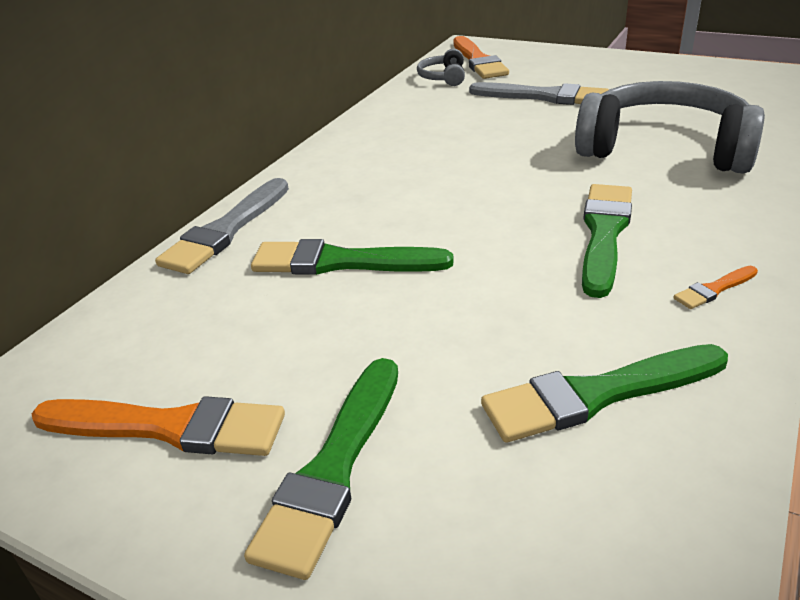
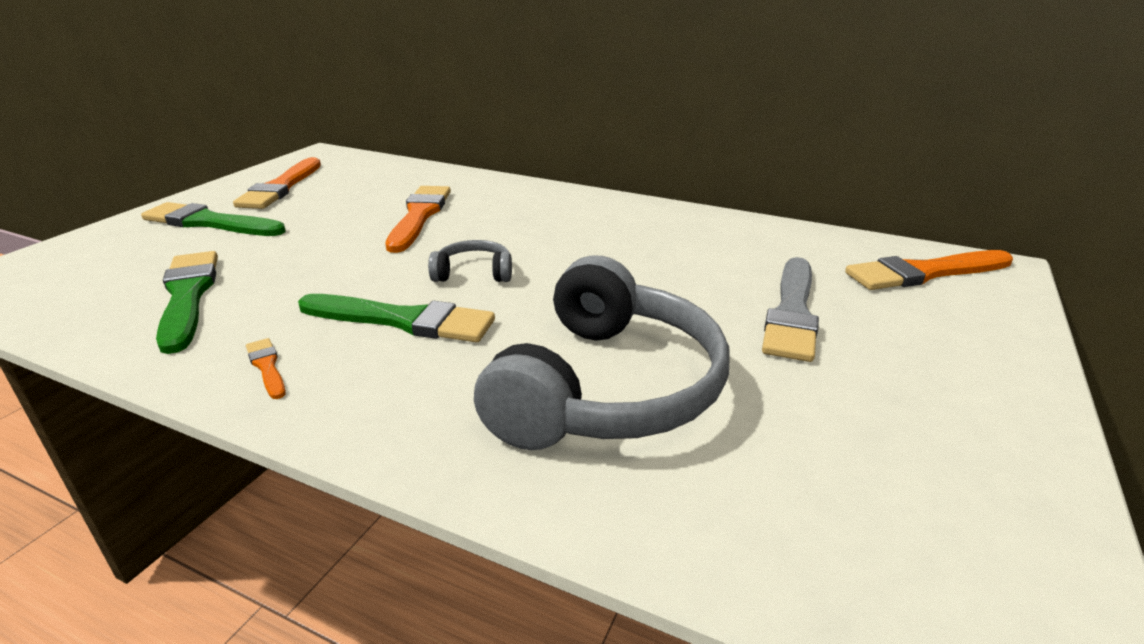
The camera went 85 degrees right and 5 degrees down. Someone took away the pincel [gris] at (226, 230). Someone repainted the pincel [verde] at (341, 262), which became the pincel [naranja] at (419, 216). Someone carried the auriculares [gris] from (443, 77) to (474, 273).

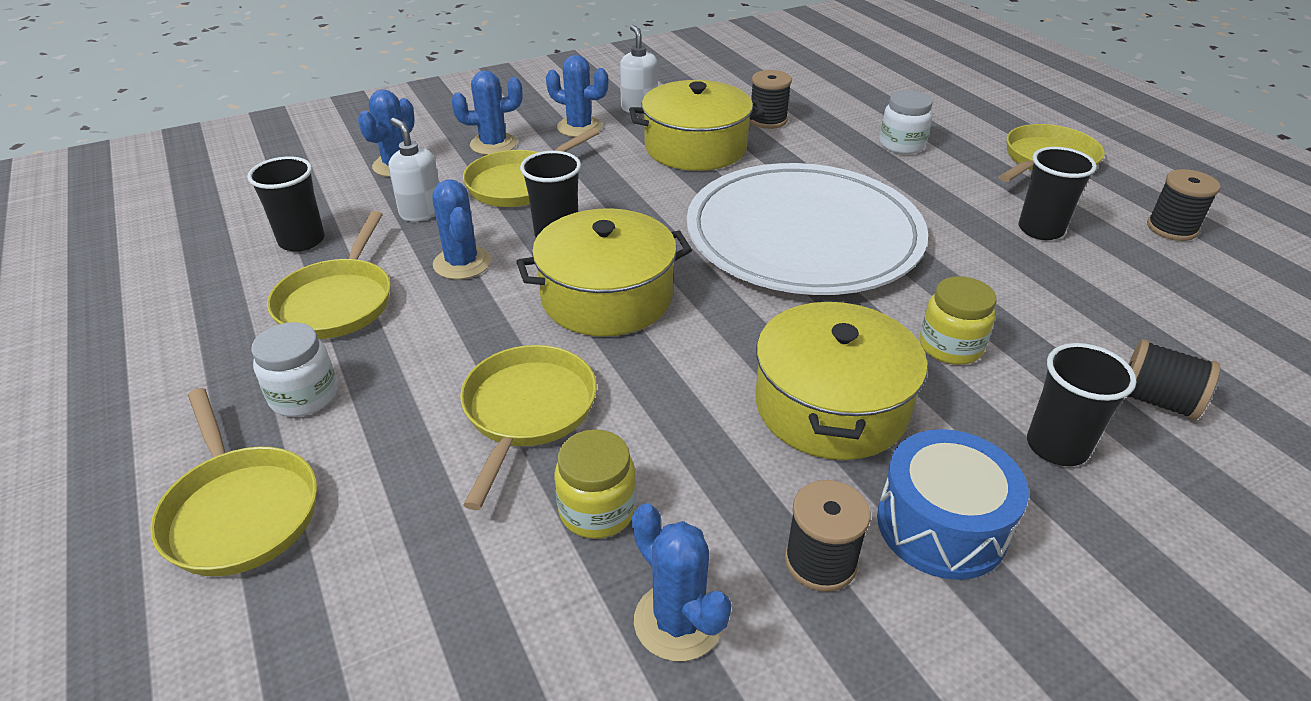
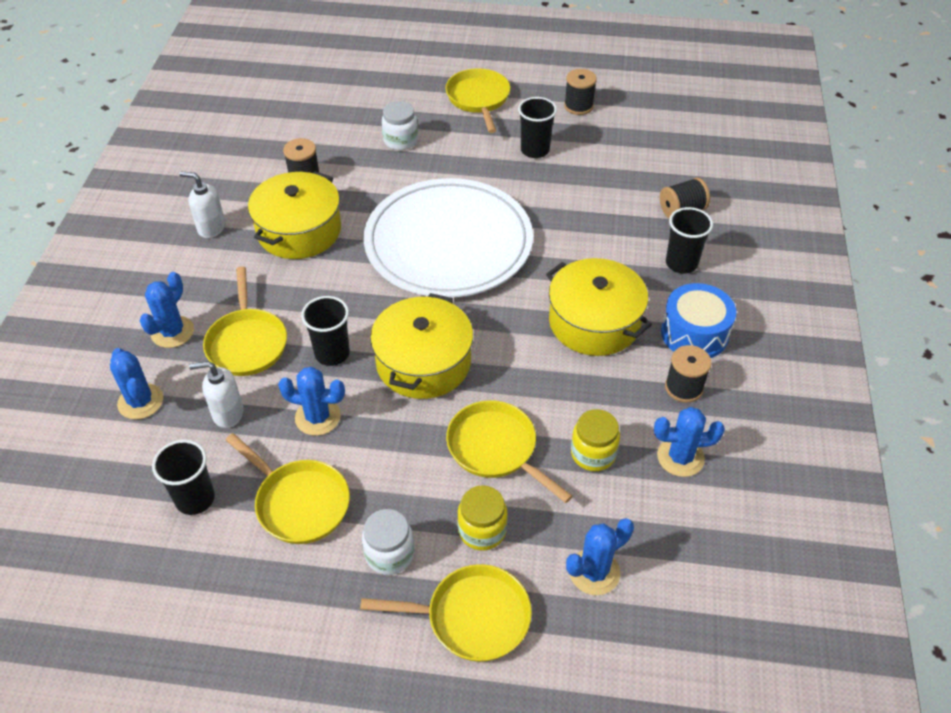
The camera went 55 degrees left and 10 degrees up. Someone carried the cactus [azul] from (579, 127) to (594, 572). Someone carried the tarro [amarillo] from (950, 347) to (482, 530).

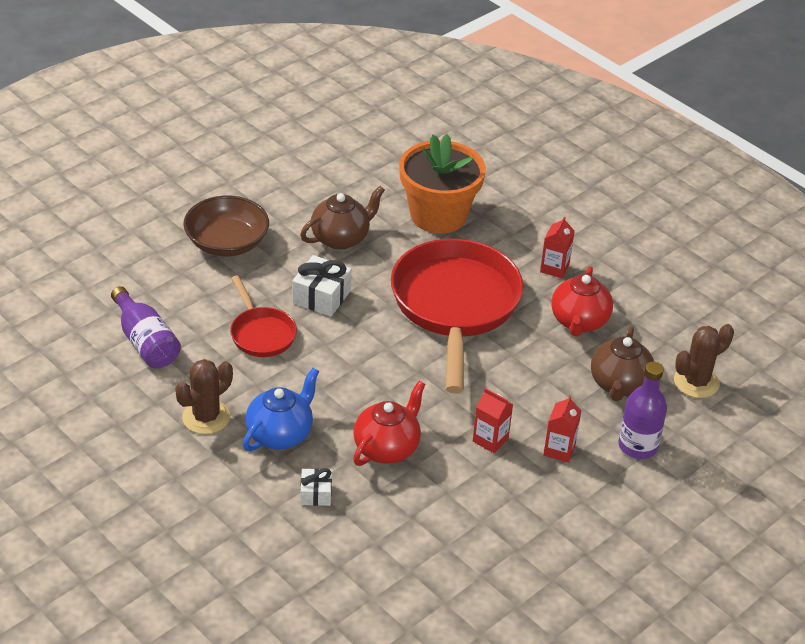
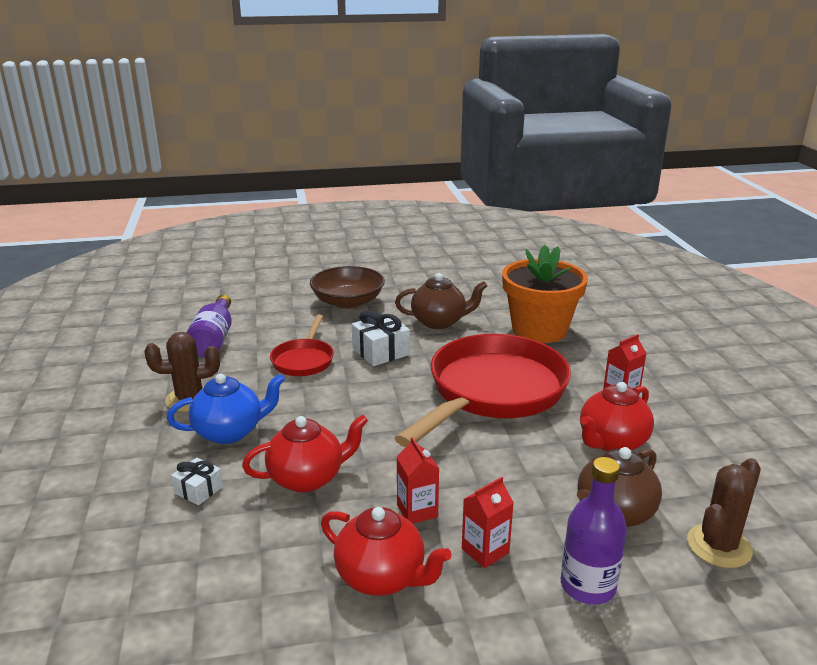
The camera went 35 degrees right and 15 degrees down. Someone rotated the cactus [marrón] at (696, 382) by 45 degrees counterclockwise. Someone put down the tetera [rojo] at (382, 577).

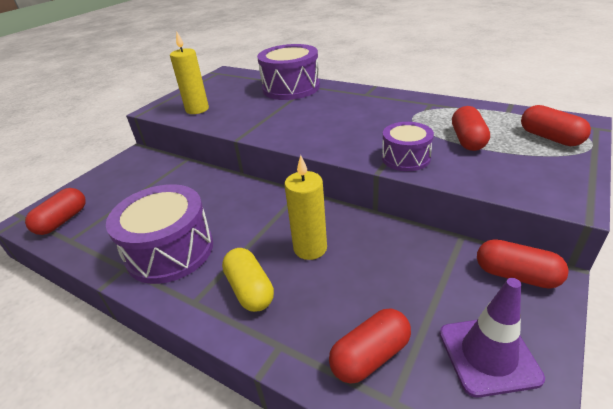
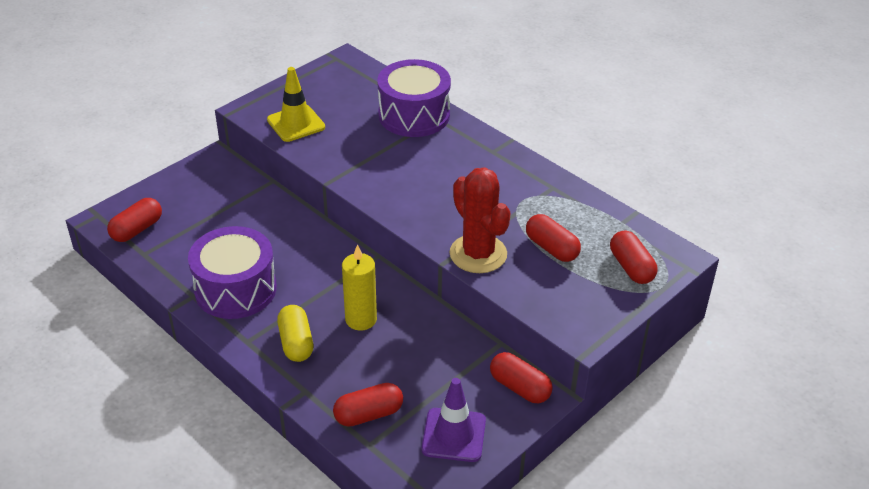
The camera went 10 degrees right and 5 degrees up. Someone swapped the vela [amarillo] at (197, 109) for the cono de tráfico [amarillo] at (296, 123). Someone swapped the tambor [morado] at (405, 158) for the cactus [rojo] at (478, 254). Someone rotated the cápsula [rojo] at (467, 140) by 60 degrees counterclockwise.

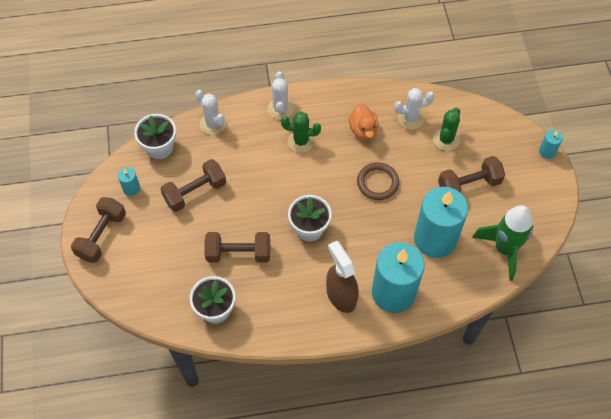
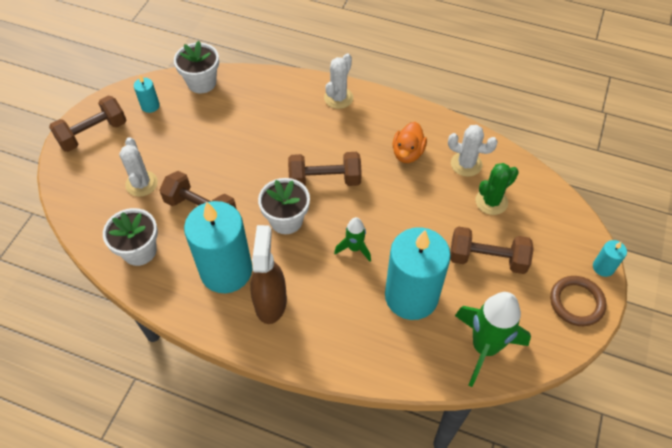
The camera went 30 degrees right and 5 degrees down. Someone carried the mancuerna [marrón] from (195, 192) to (325, 180). Someone carried the cactus [blanco] from (213, 124) to (141, 184). Someone took away the cactus [verde] at (301, 141). Someone carried the anillo [marrón] from (377, 182) to (576, 302). Someone carried the vela [turquesa] from (393, 293) to (226, 271). Someone put down the cohete [verde] at (354, 248).

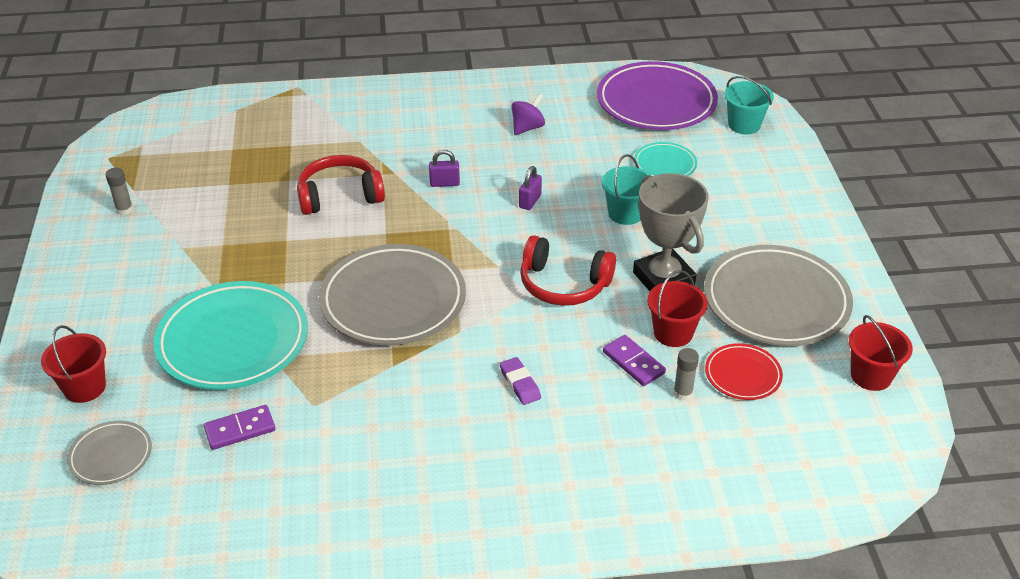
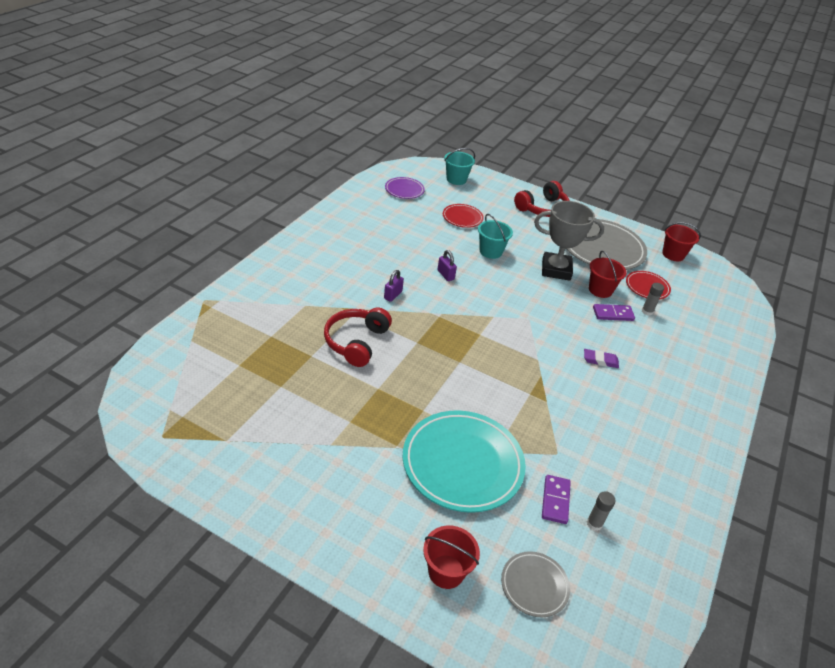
The camera went 60 degrees left and 0 degrees up. Someone carried the barra de pegamento [gris] from (124, 209) to (594, 523). Someone took away the plato [gris] at (393, 300). Someone took away the peonza [morado] at (527, 128). Someone carried the auriculares [rojo] from (563, 284) to (542, 208). Someone scaled the plato [morado] at (656, 102) by 0.49. Someone repainted the plato [turquesa] at (665, 164), which became the plato [rojo] at (462, 218).

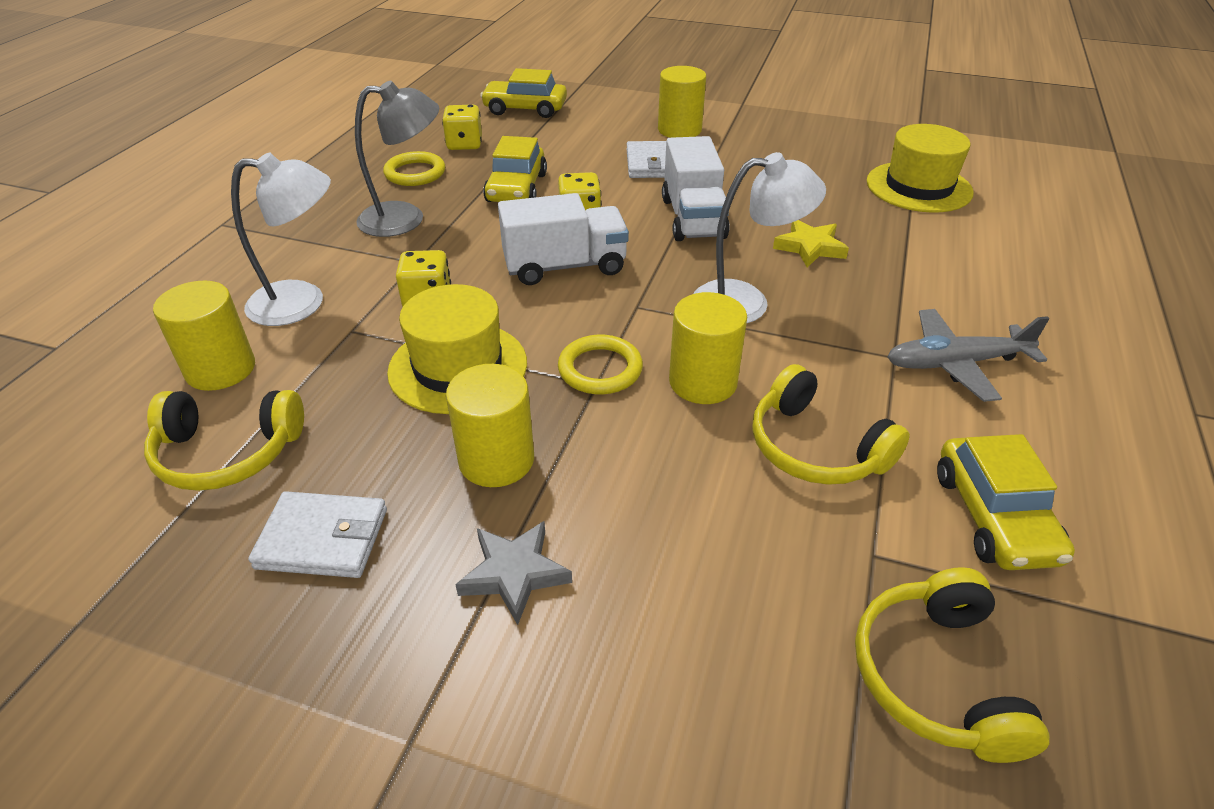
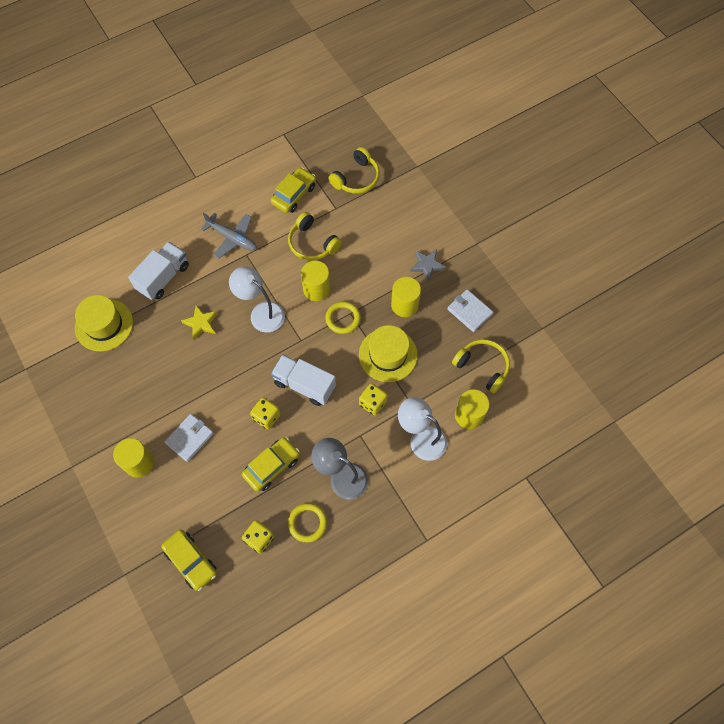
The camera went 140 degrees left and 25 degrees up. Someone carried the camión [blanco] from (693, 218) to (163, 277). Someone rotated the auriculares [amarillo] at (815, 448) by 135 degrees clockwise.

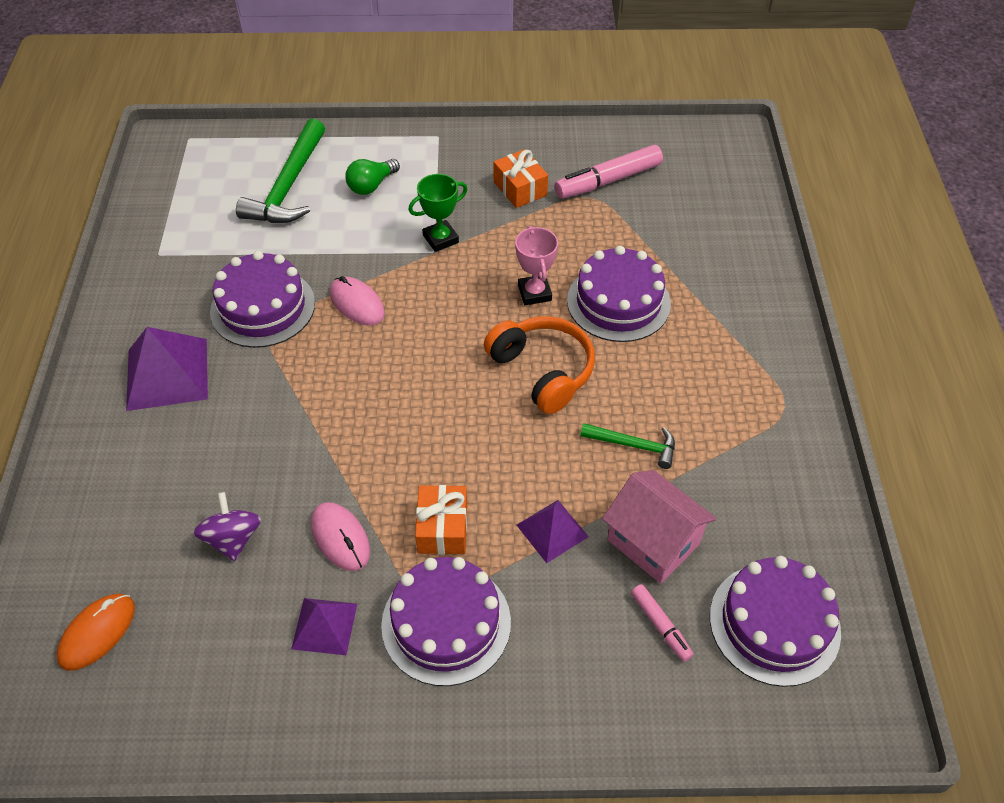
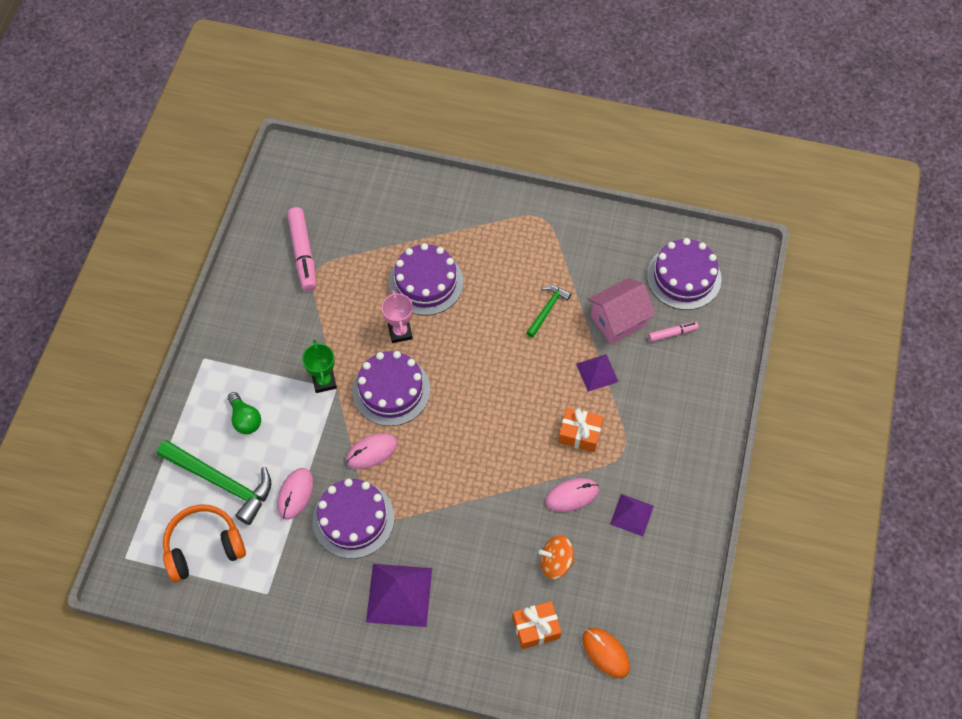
The camera went 75 degrees left and 10 degrees up. Someone repainted the peonza [morado] at (233, 538), which became the peonza [naranja] at (555, 562). Someone carried the tarta [morado] from (446, 623) to (391, 390). Someone carried the auriculares [naranja] from (542, 371) to (204, 547). Someone carried the regalo [naranja] from (520, 189) to (536, 628). Someone rotated the trofeo [rosa] at (534, 293) by 75 degrees clockwise. Someone put down the ratón [rosa] at (295, 494).

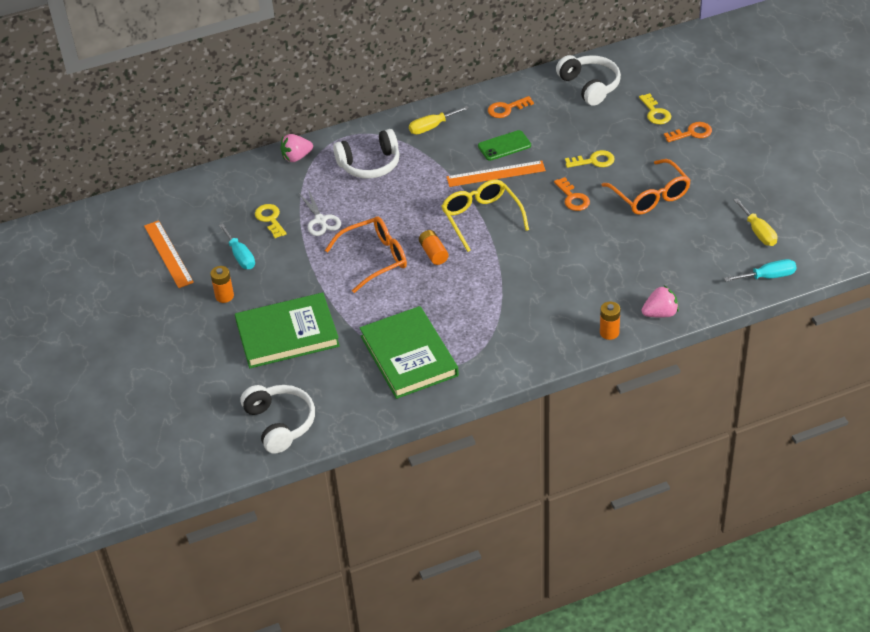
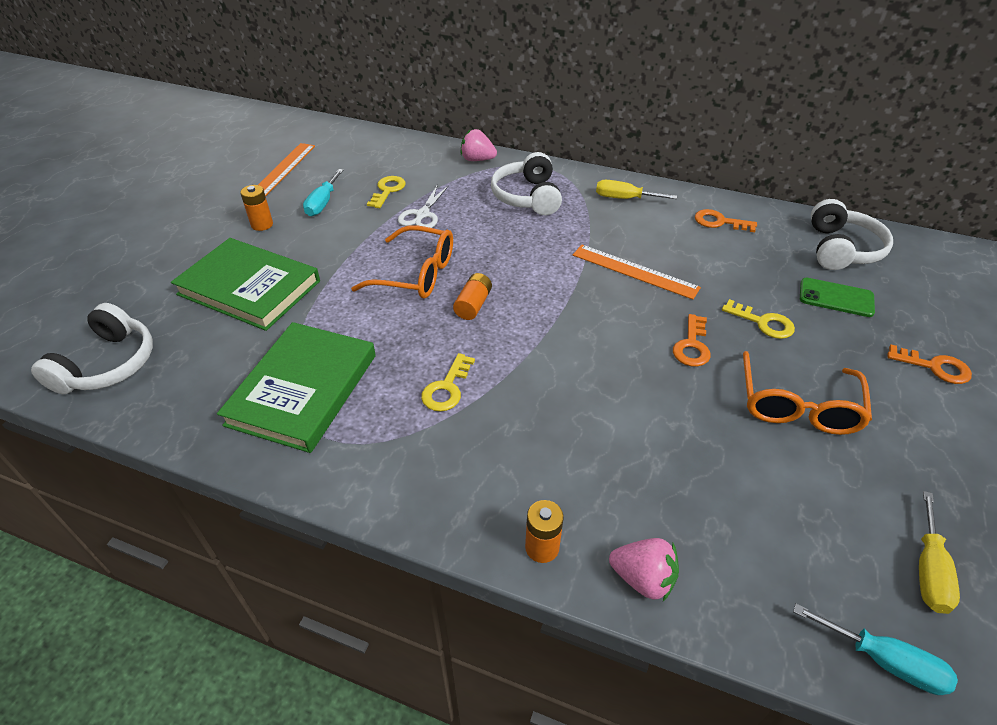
The camera went 40 degrees right and 0 degrees up. Someone rotated the auriculares [blanco] at (370, 164) by 60 degrees clockwise. Someone took away the gafas [amarillo] at (481, 218). Someone carried the móvil [verde] from (504, 146) to (836, 298). Someone carried the llave [amarillo] from (655, 113) to (447, 388).

